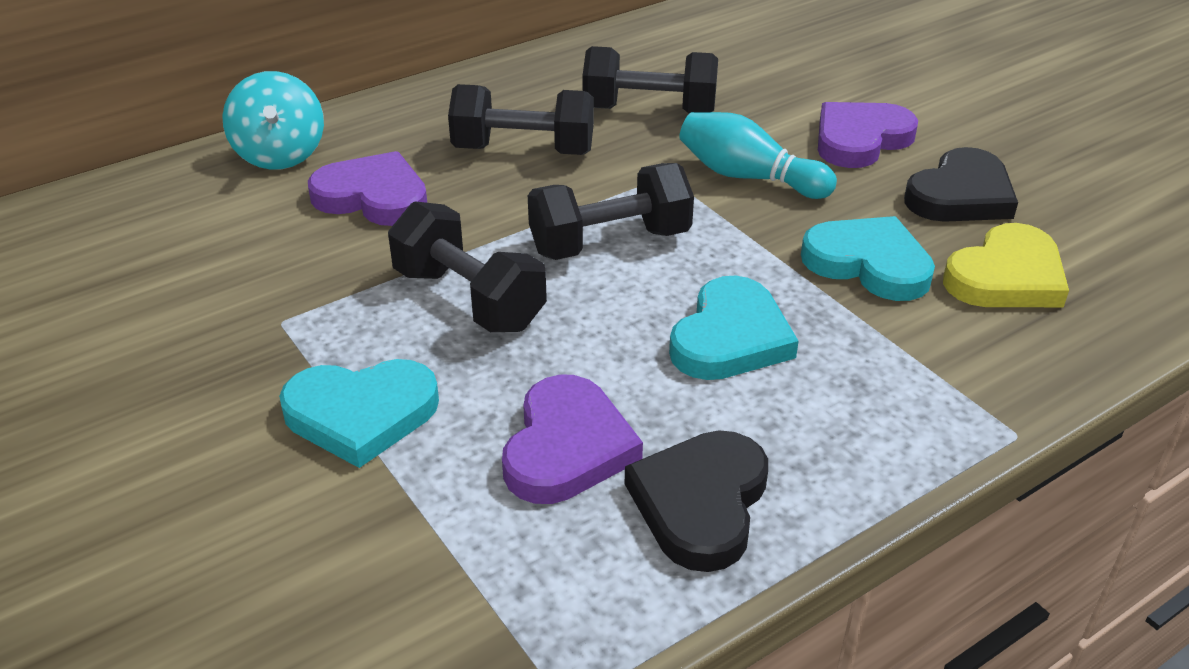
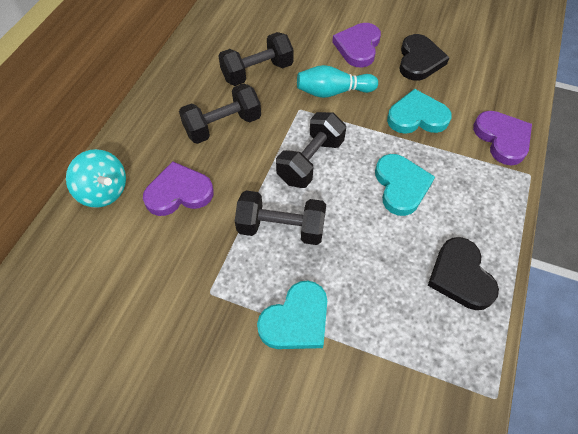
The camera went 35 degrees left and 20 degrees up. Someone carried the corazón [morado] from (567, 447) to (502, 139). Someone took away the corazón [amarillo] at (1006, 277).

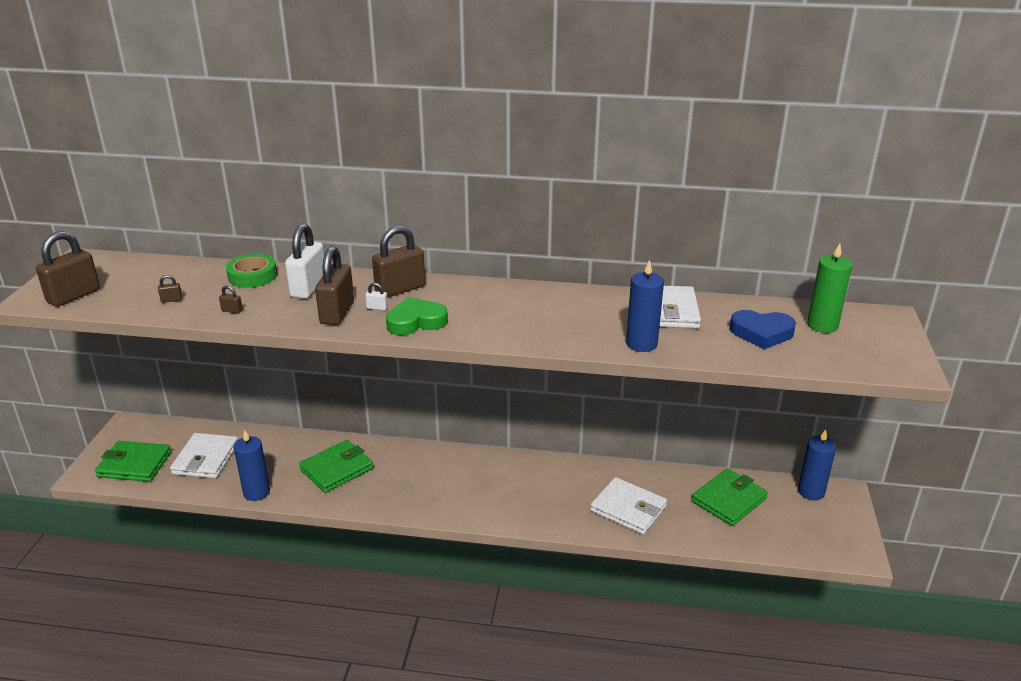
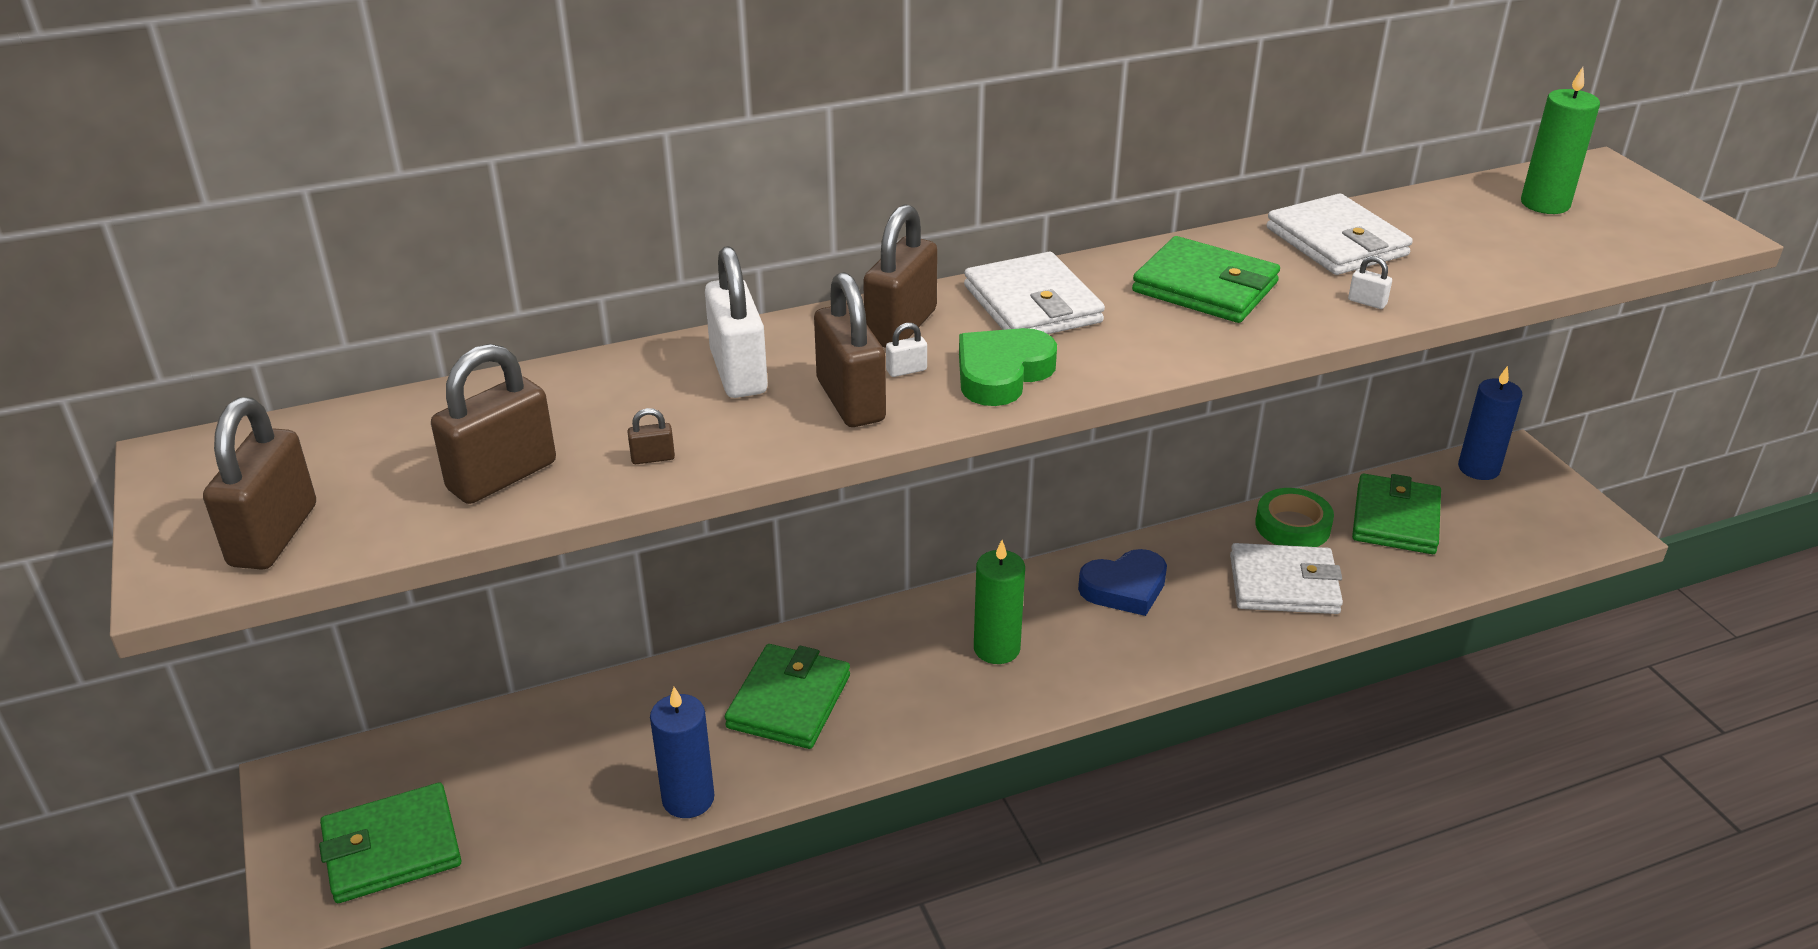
The camera went 30 degrees left and 5 degrees up. Someone scaled the candado [marrón] at (171, 300) by 2.48. Someone carried the cartera [blanco] from (205, 459) to (1032, 304). Someone carried the cinta adhesiva [verde] from (252, 276) to (1292, 526). Someone swapped the vela [azul] at (641, 344) for the candado [blanco] at (1367, 302). Someone carried the corazón [azul] from (761, 333) to (1124, 588). Someone put down the vela [verde] at (996, 648). Someone put down the cartera [verde] at (1205, 287).

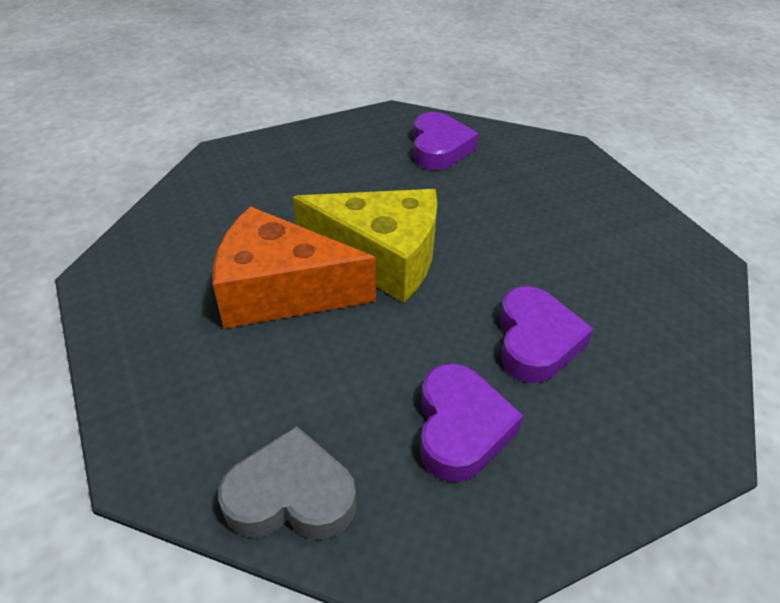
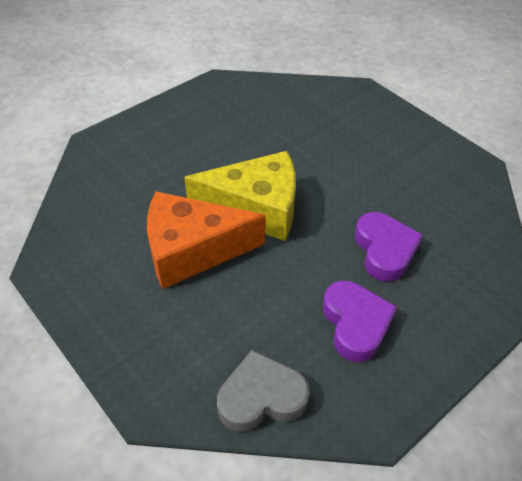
The camera went 15 degrees left and 5 degrees up. Someone took away the corazón [morado] at (439, 148).

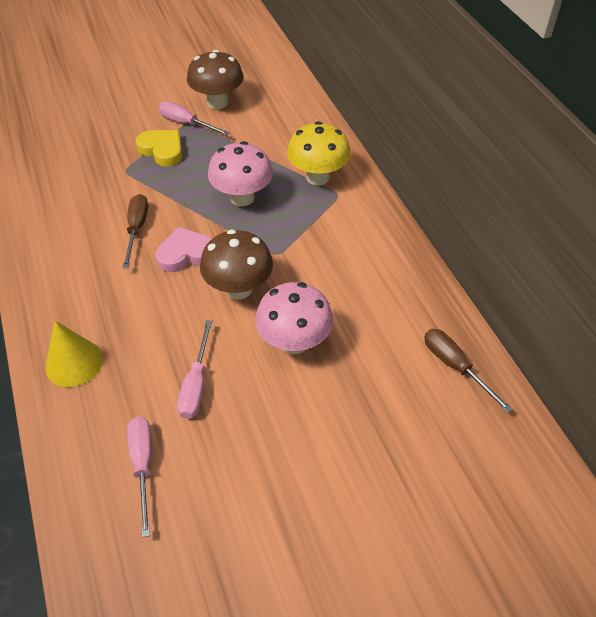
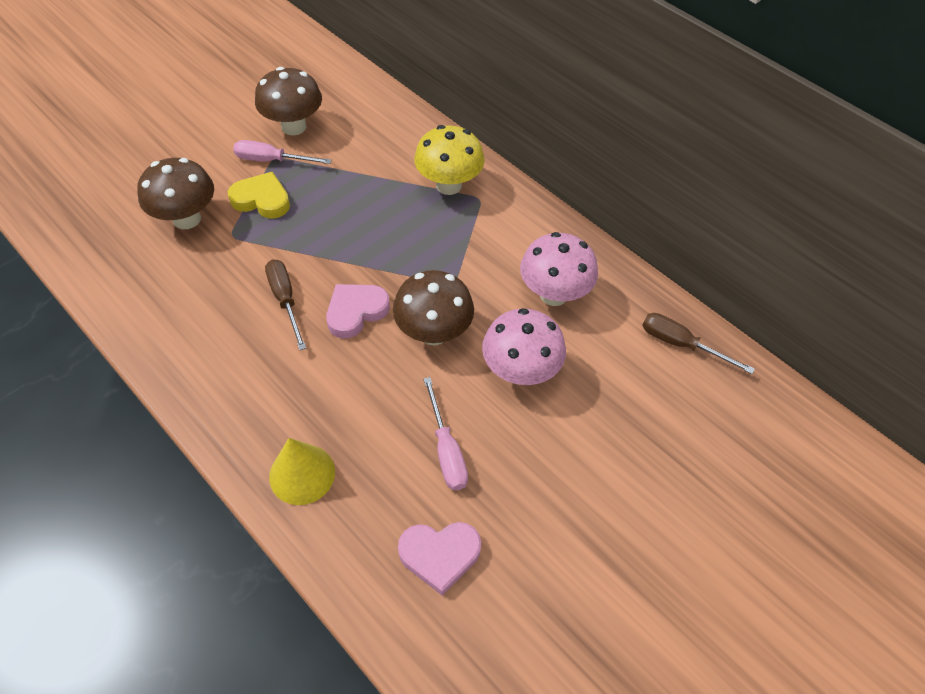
The camera went 25 degrees left and 5 degrees up. Someone swapped the destornillador [rosa] at (143, 465) for the corazón [rosa] at (439, 555). Someone carried the seta [rosa] from (242, 197) to (553, 294). Someone put down the seta [marrón] at (187, 219).

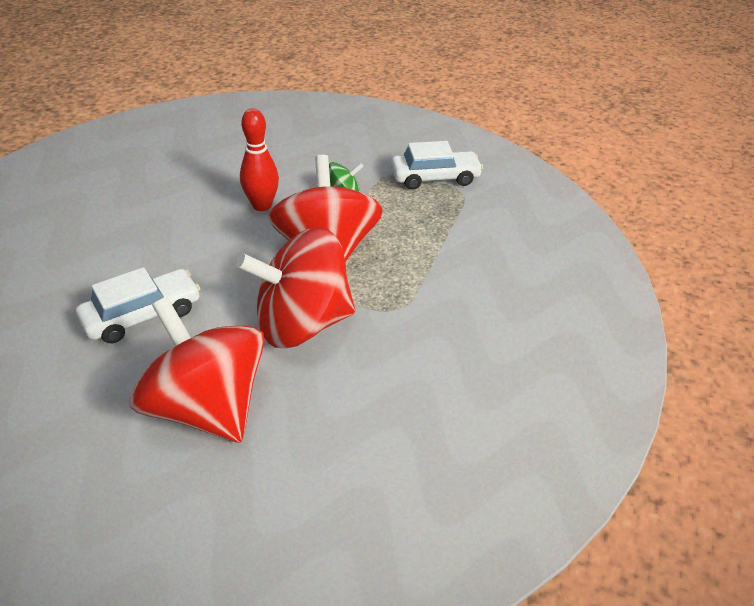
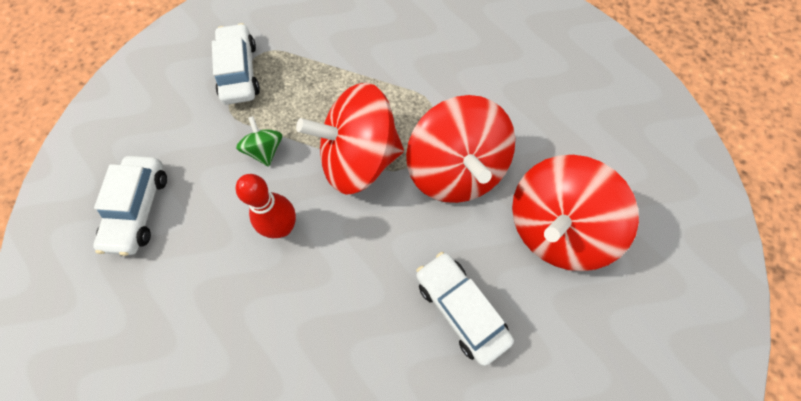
The camera went 90 degrees left and 25 degrees up. Someone put down the coche [blanco] at (138, 209).

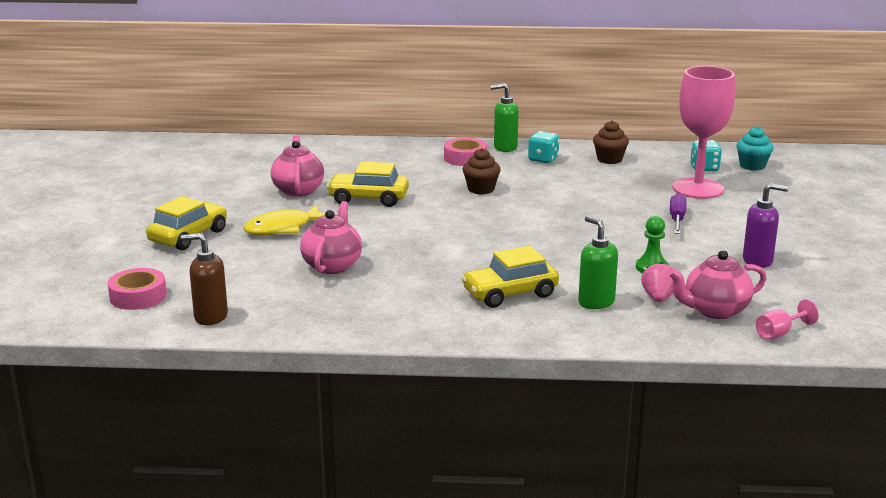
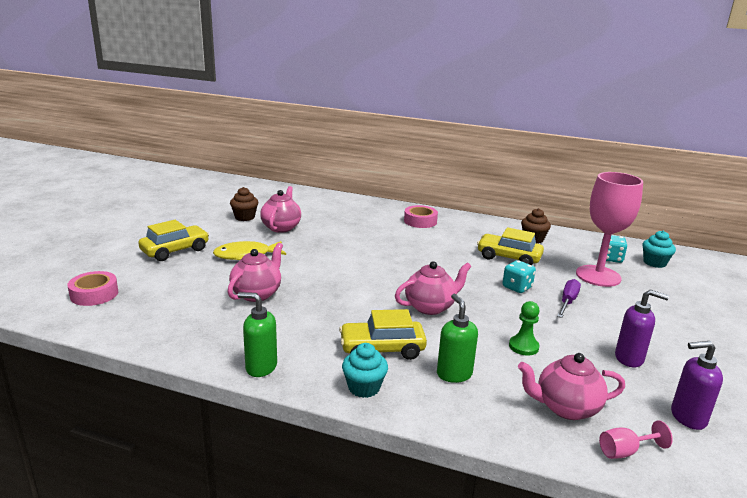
The camera went 15 degrees right and 0 degrees up. Someone took away the dispensador de jabón [marrón] at (210, 317). Someone carried the coche [amarillo] from (368, 199) to (508, 258). Someone carried the magdalena [marrón] from (481, 189) to (244, 217). Someone carried the dispensador de jabón [verde] from (505, 148) to (261, 367). Someone carried the dado [turquesa] from (543, 159) to (517, 287). Someone took away the fresa [rosa] at (658, 298). Someone put down the magdalena [turquesa] at (364, 387). Someone put down the tetera [rosa] at (430, 307). Someone put down the dispensador de jabón [morado] at (687, 417).

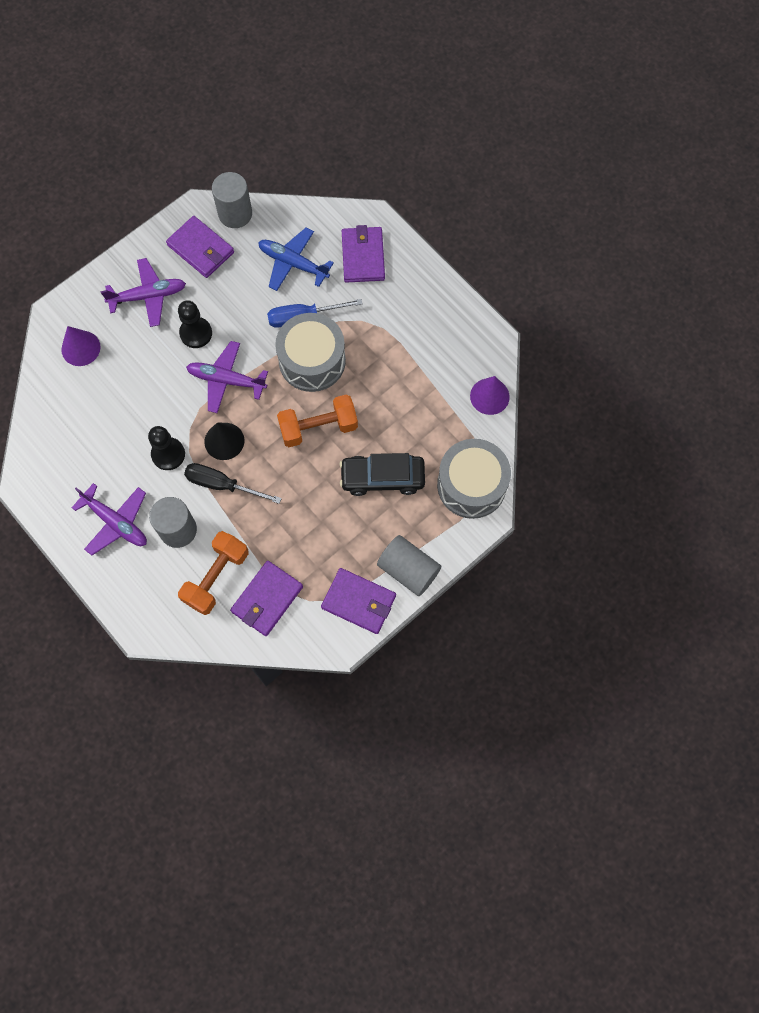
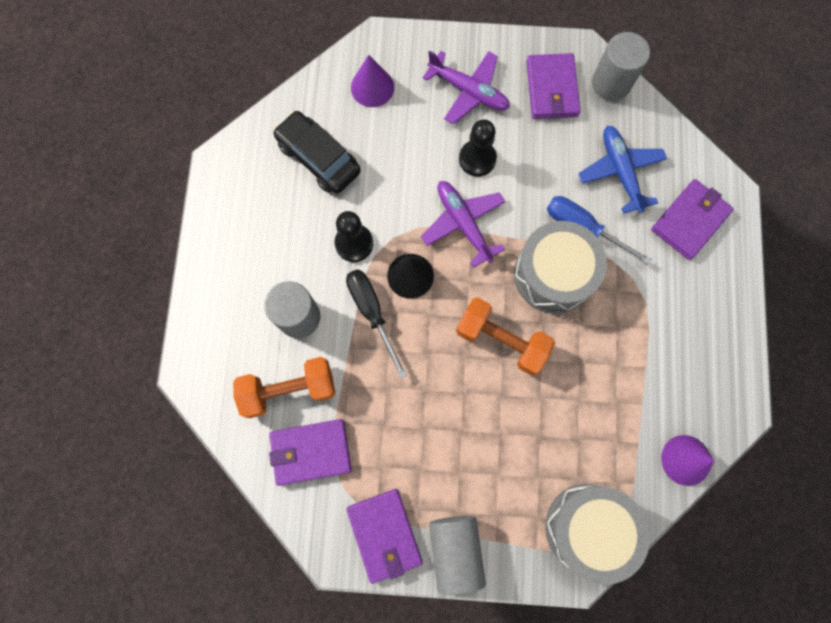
The camera went 45 degrees right and 5 degrees up. Someone took away the avión [morado] at (116, 522). Someone carried the coche [negro] from (382, 478) to (318, 158).

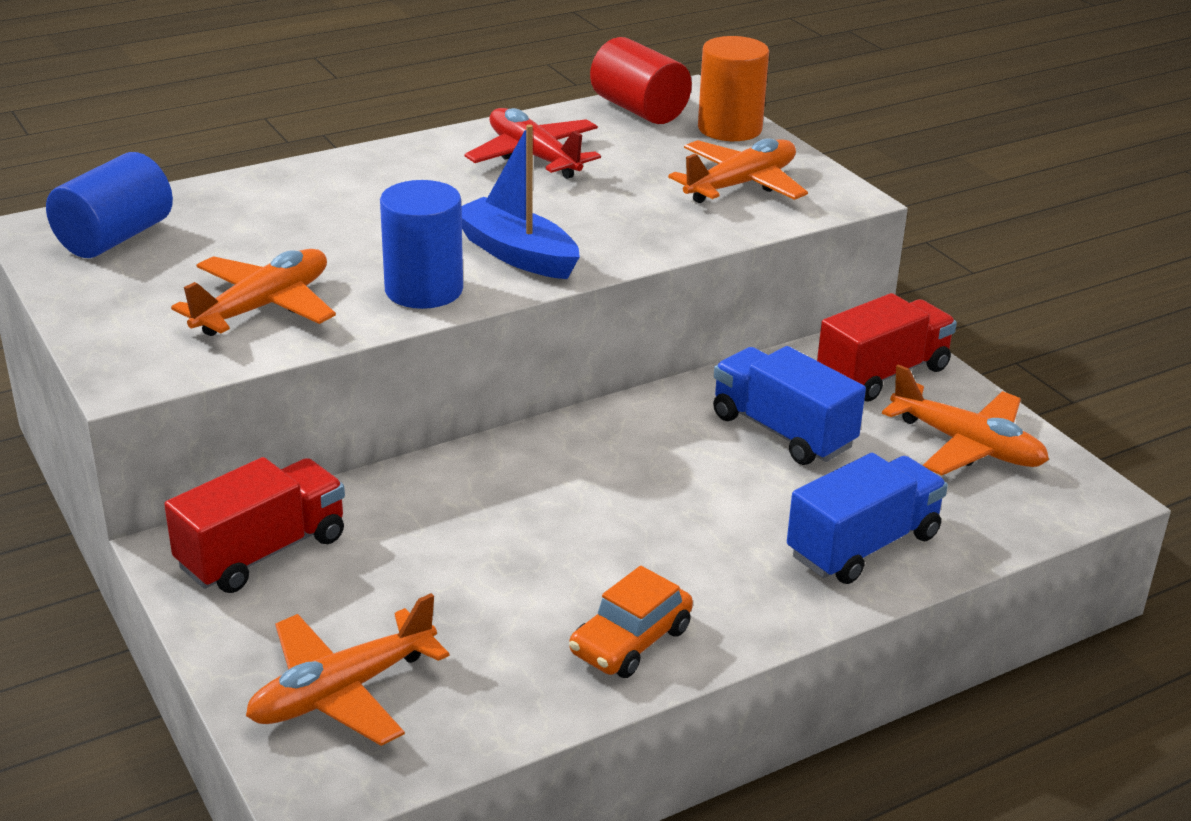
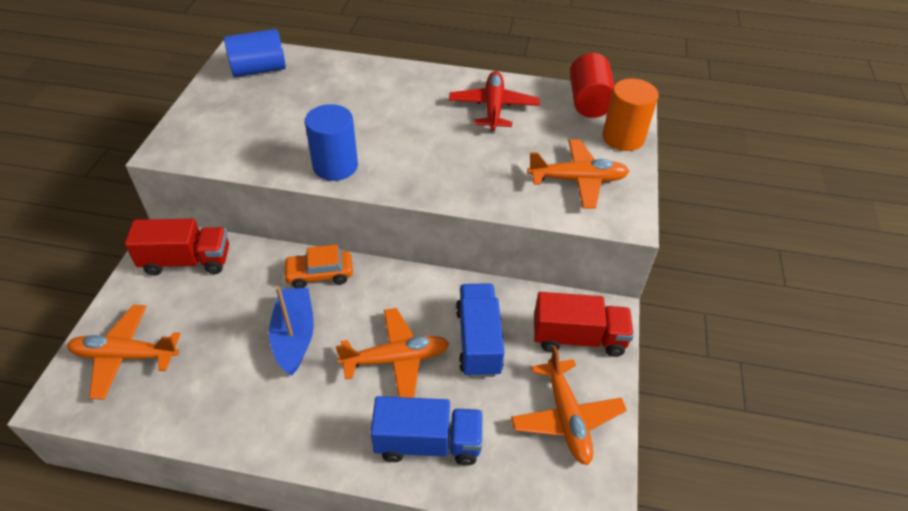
The camera went 40 degrees right and 15 degrees up. Someone carried the avión [naranja] from (263, 307) to (396, 359). Someone carried the barco [azul] from (516, 254) to (294, 336). Someone carried the coche [naranja] from (630, 641) to (319, 274).

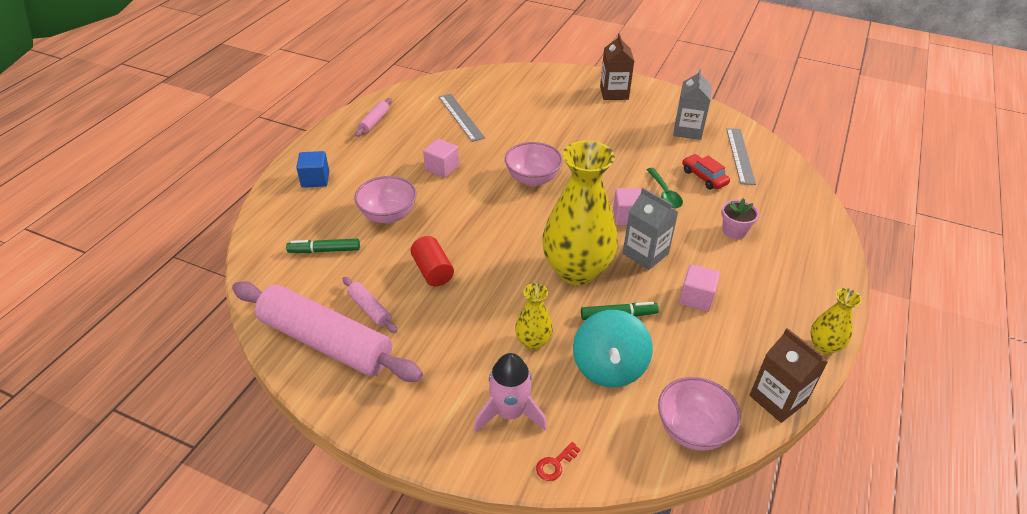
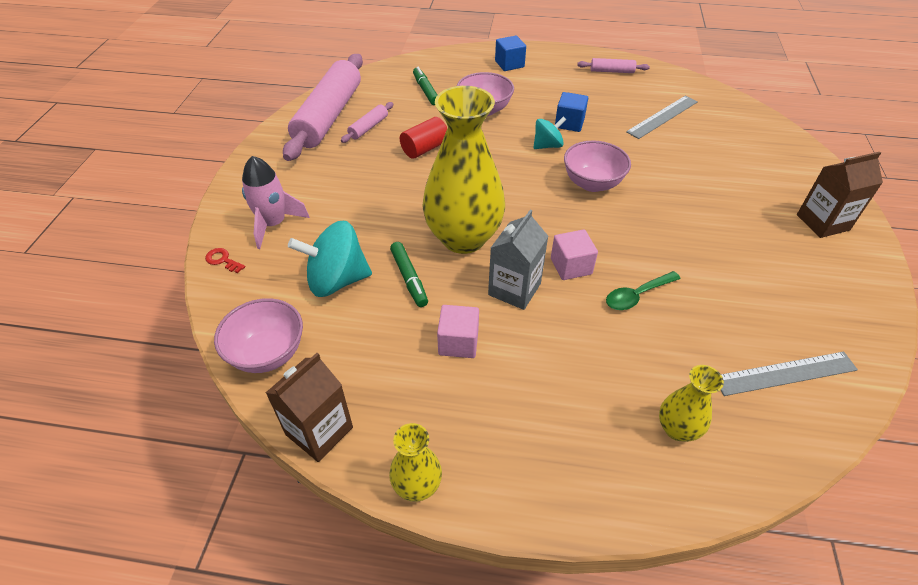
The camera went 75 degrees right and 5 degrees up. Someone repainted the cubo [rosa] at (442, 168), which became the cubo [azul] at (569, 123). Someone carried the florero [amarillo] from (533, 341) to (677, 429). Someone took away the cartón de leche [gris] at (688, 130). Someone took away the coche [rojo] at (704, 177). Someone took away the maceta [rosa] at (734, 231). Someone put down the peonza [turquesa] at (547, 145).

